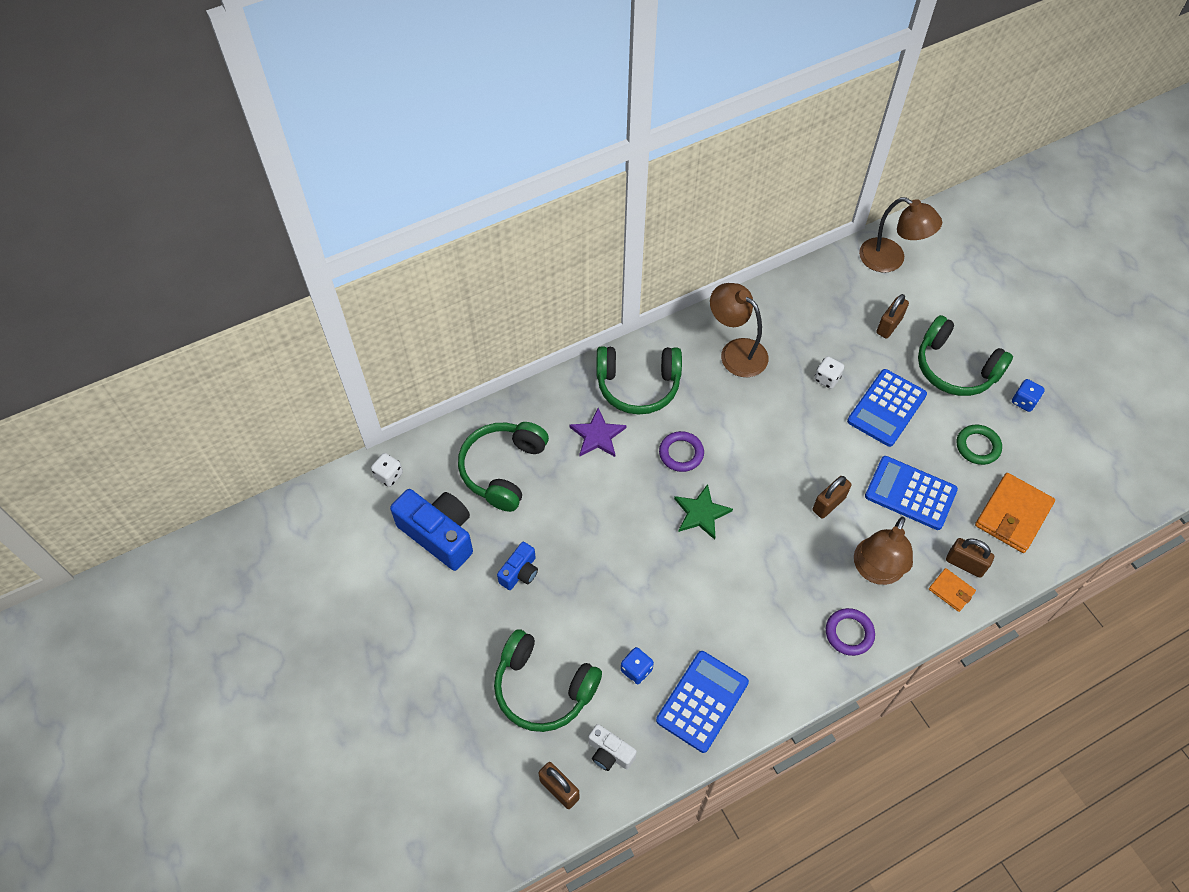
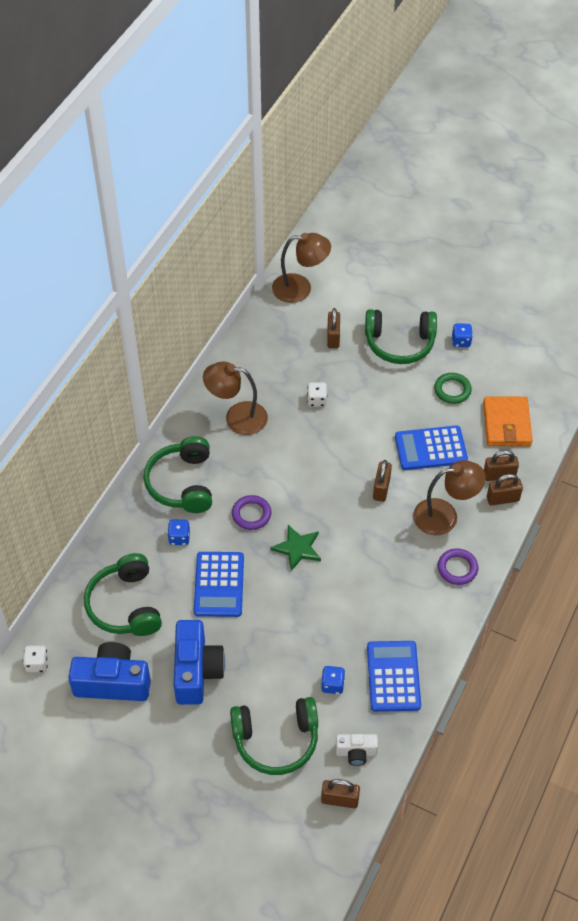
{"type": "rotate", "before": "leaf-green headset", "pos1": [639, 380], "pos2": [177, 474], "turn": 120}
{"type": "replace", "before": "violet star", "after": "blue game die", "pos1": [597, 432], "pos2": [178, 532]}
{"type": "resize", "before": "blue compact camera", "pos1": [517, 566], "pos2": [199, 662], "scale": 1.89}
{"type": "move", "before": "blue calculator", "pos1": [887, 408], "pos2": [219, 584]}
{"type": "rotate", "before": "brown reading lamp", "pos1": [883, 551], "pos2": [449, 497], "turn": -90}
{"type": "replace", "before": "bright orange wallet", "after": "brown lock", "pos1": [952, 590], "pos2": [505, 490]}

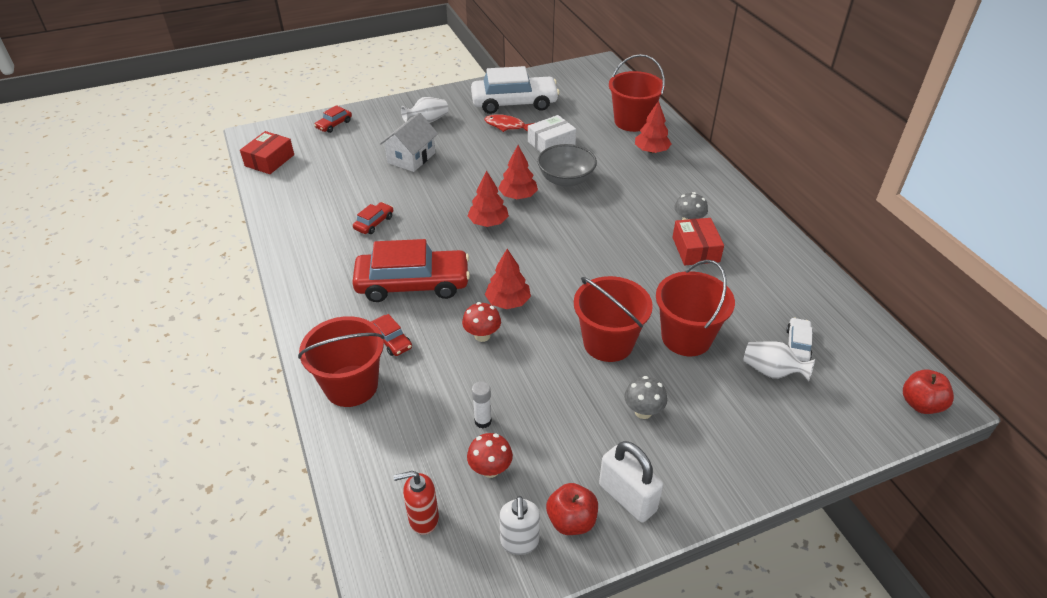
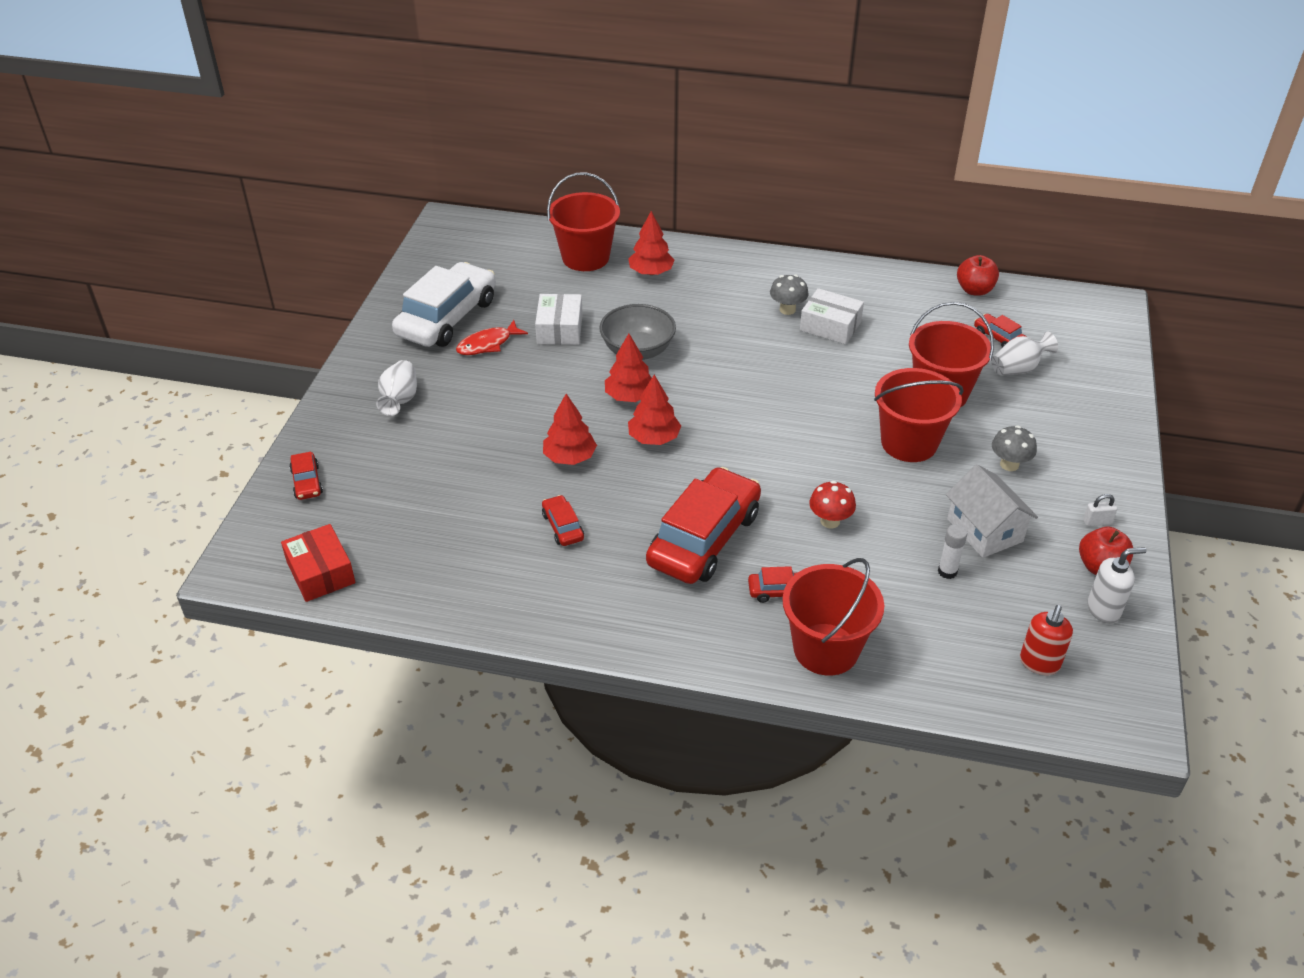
{"type": "move", "before": "red toy tree", "pos1": [508, 279], "pos2": [570, 429]}
{"type": "recolor", "before": "red package", "after": "pure white package", "pos1": [698, 241], "pos2": [832, 316]}
{"type": "move", "before": "pure white cottage", "pos1": [409, 142], "pos2": [992, 511]}
{"type": "move", "before": "red apple", "pos1": [928, 392], "pos2": [978, 275]}
{"type": "recolor", "before": "pure white car", "after": "red car", "pos1": [799, 339], "pos2": [1000, 330]}
{"type": "resize", "before": "pure white lock", "pos1": [631, 482], "pos2": [1100, 510], "scale": 0.45}
{"type": "rotate", "before": "pure white soap pump", "pos1": [519, 525], "pos2": [1116, 585], "turn": -45}
{"type": "delete", "before": "red fungus", "pos1": [490, 455]}

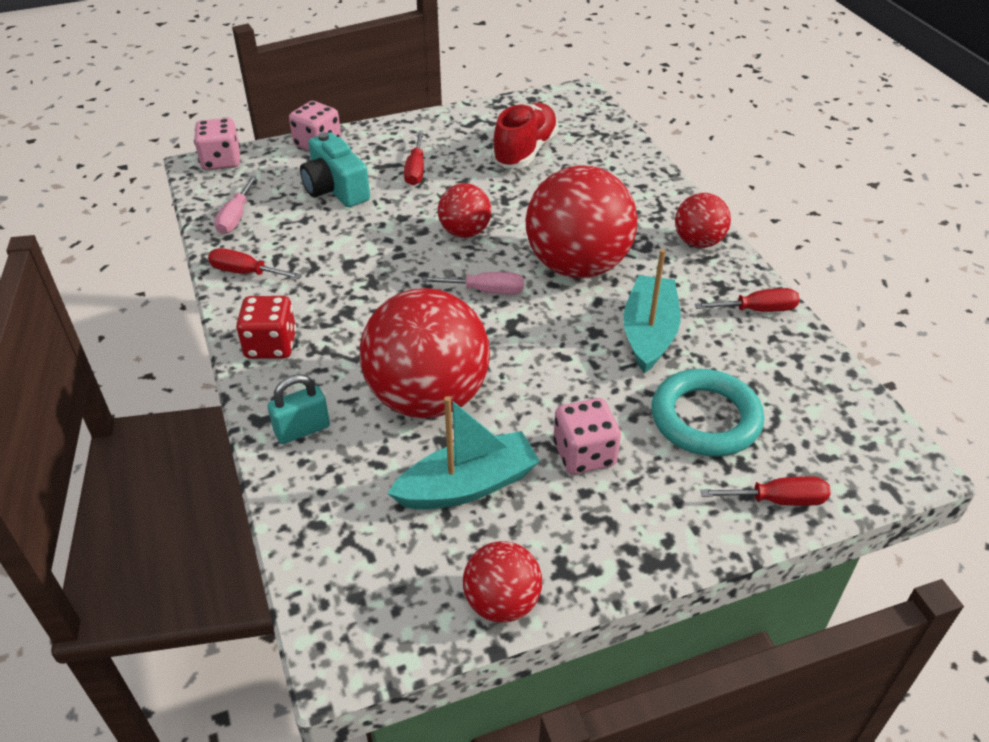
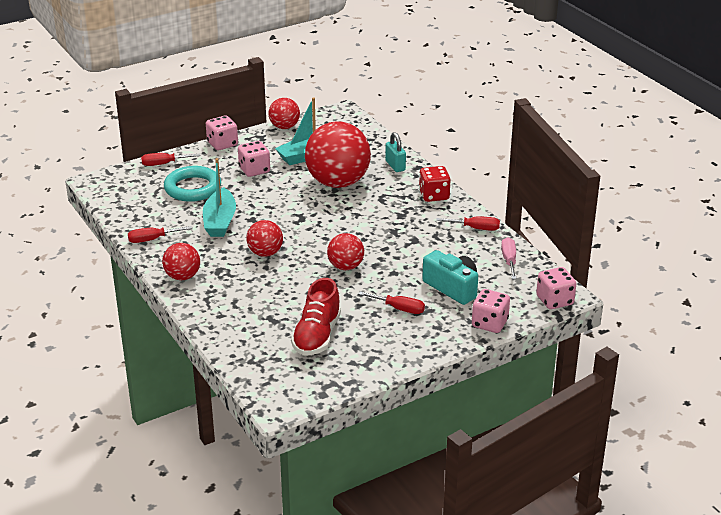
{"type": "insert", "after": "pink game die", "pos2": [222, 132]}
{"type": "resize", "before": "red sphere", "pos1": [581, 221], "pos2": [264, 238], "scale": 0.51}
{"type": "rotate", "before": "red hand screwdriver", "pos1": [414, 159], "pos2": [391, 302], "turn": 120}
{"type": "rotate", "before": "aqua lock", "pos1": [299, 409], "pos2": [395, 152], "turn": -75}
{"type": "delete", "before": "pink hand screwdriver", "pos1": [473, 283]}

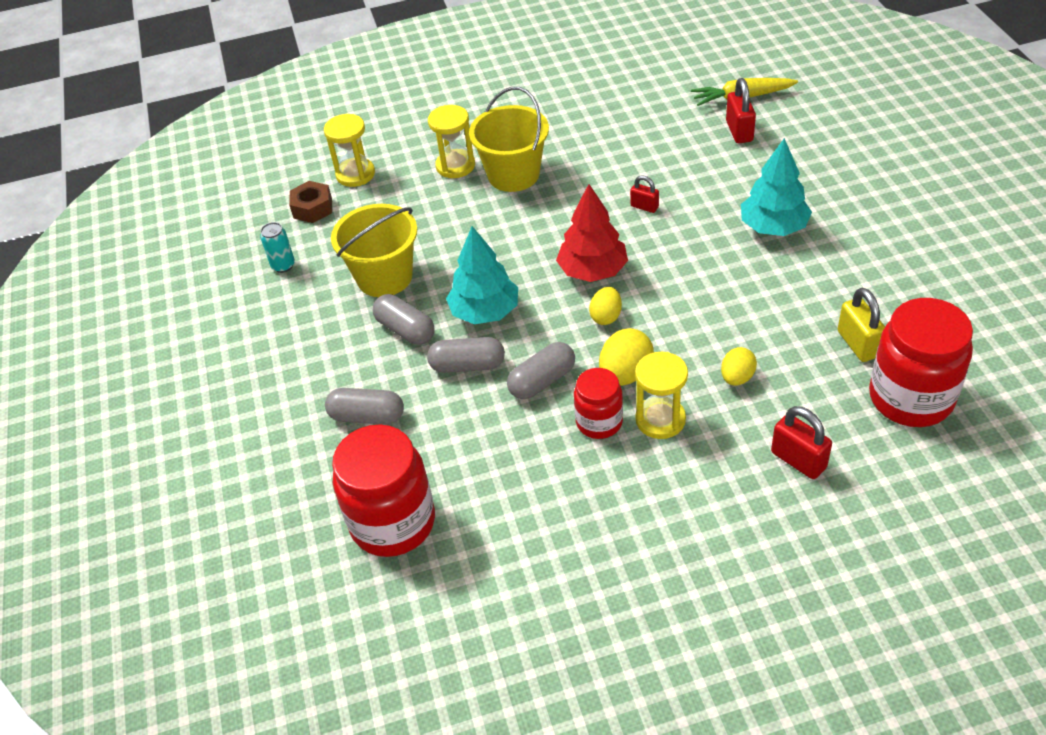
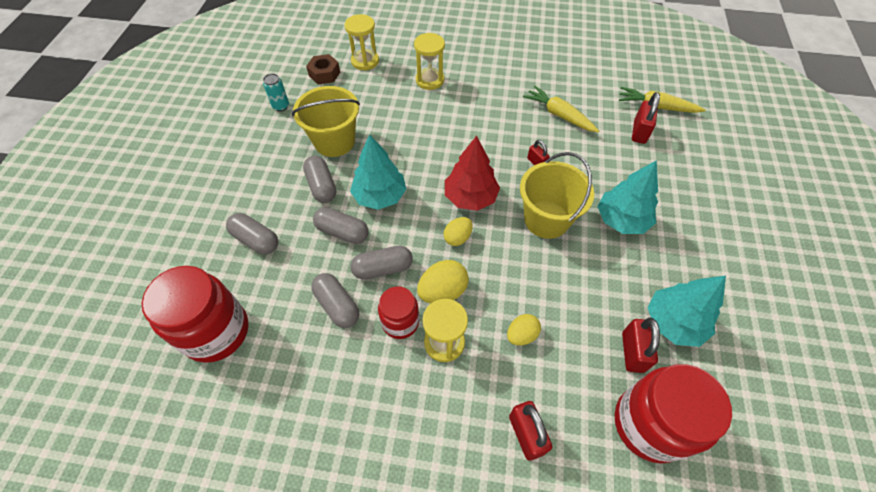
{"type": "insert", "after": "grey pill", "pos2": [335, 300]}
{"type": "move", "before": "yellow bucket", "pos1": [509, 139], "pos2": [557, 195]}
{"type": "insert", "after": "yellow toy carrot", "pos2": [561, 109]}
{"type": "recolor", "before": "yellow lock", "after": "red lock", "pos1": [861, 325], "pos2": [641, 345]}
{"type": "insert", "after": "aqua toy tree", "pos2": [687, 311]}

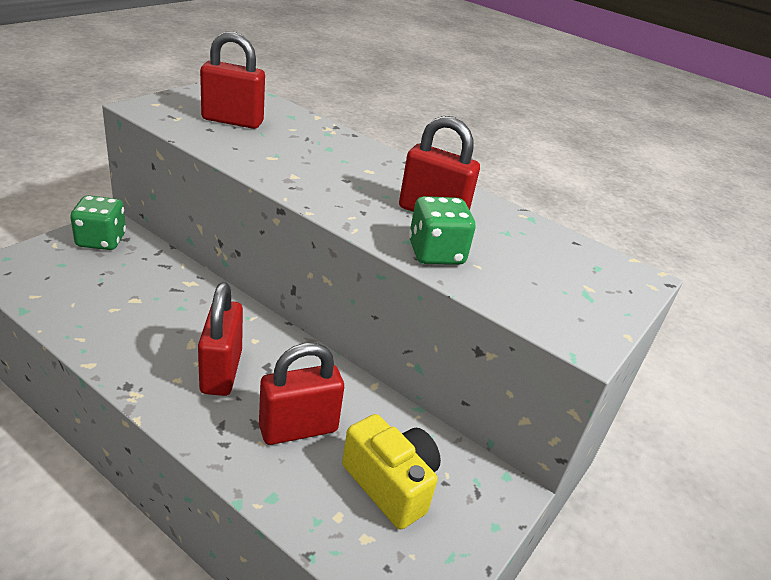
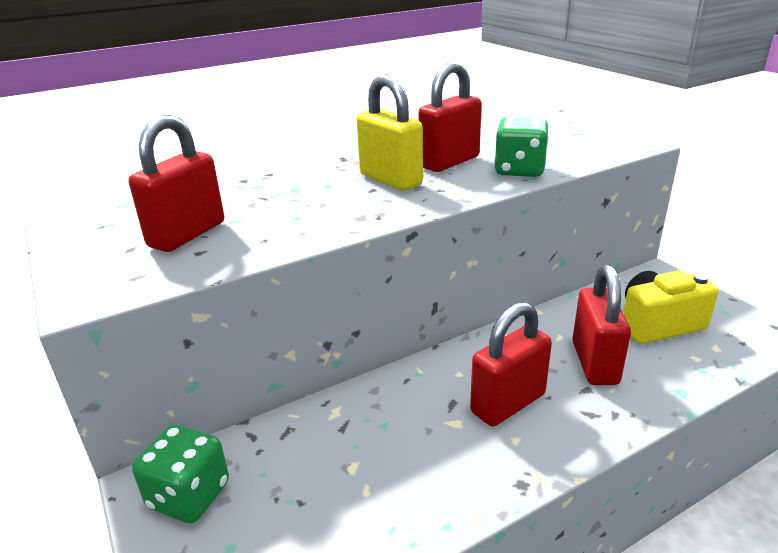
{"type": "insert", "after": "yellow lock", "pos2": [389, 132]}
{"type": "rotate", "before": "red lock", "pos1": [220, 339], "pos2": [511, 364], "turn": -60}

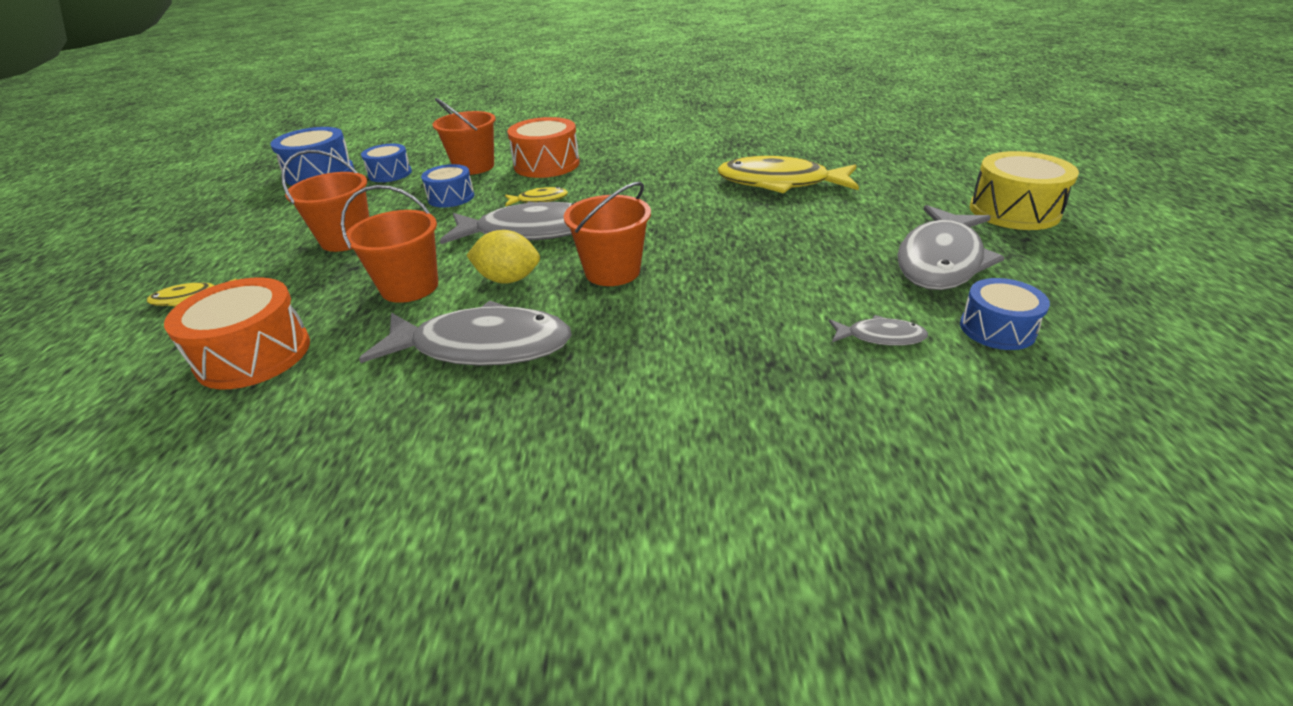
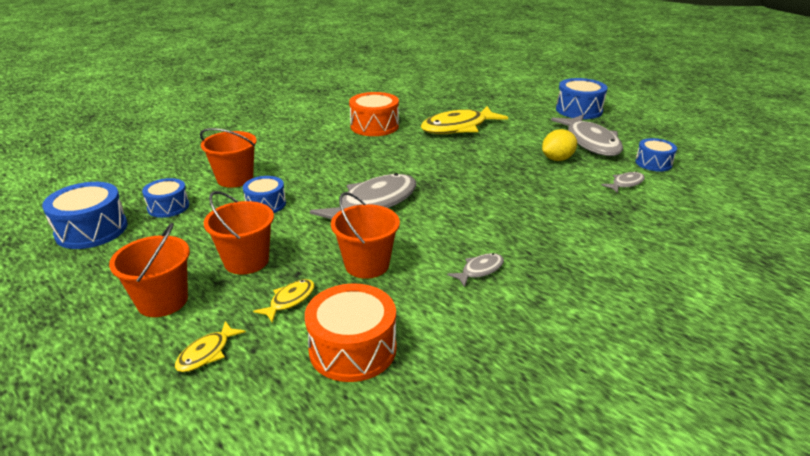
{"type": "move", "before": "bright orange bucket", "pos1": [607, 234], "pos2": [149, 270]}
{"type": "move", "before": "yellow fish", "pos1": [536, 197], "pos2": [284, 301]}
{"type": "move", "before": "bright orange toy drum", "pos1": [543, 147], "pos2": [374, 114]}
{"type": "resize", "before": "grey fish", "pos1": [465, 333], "pos2": [475, 270], "scale": 0.46}
{"type": "move", "before": "yellow toy lemon", "pos1": [503, 257], "pos2": [559, 145]}
{"type": "recolor", "before": "yellow toy drum", "after": "blue toy drum", "pos1": [1024, 190], "pos2": [581, 98]}

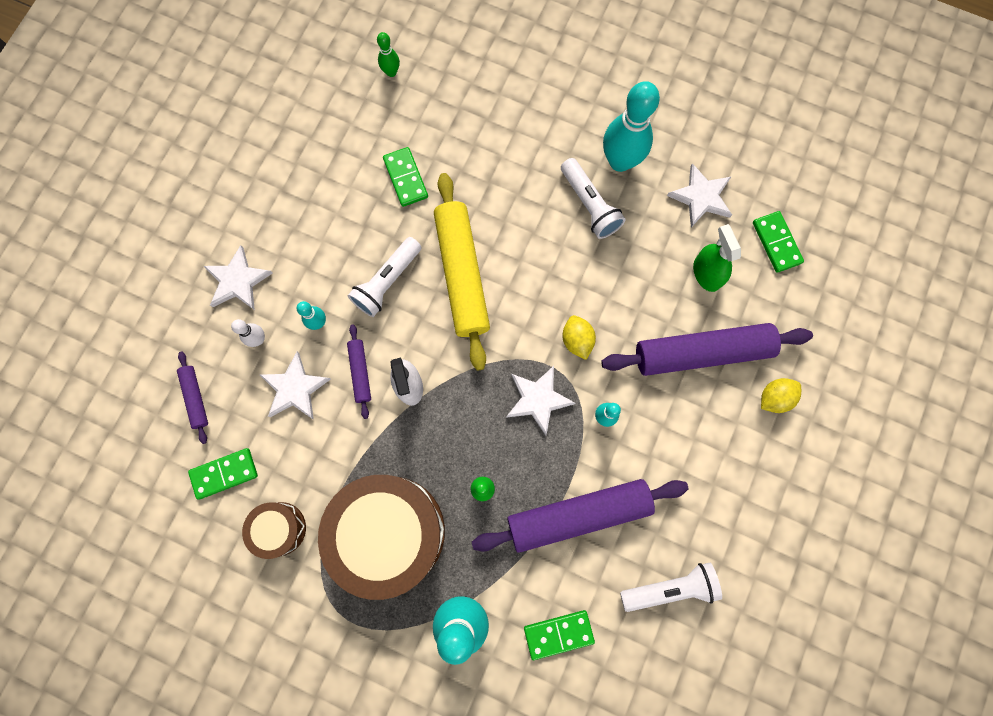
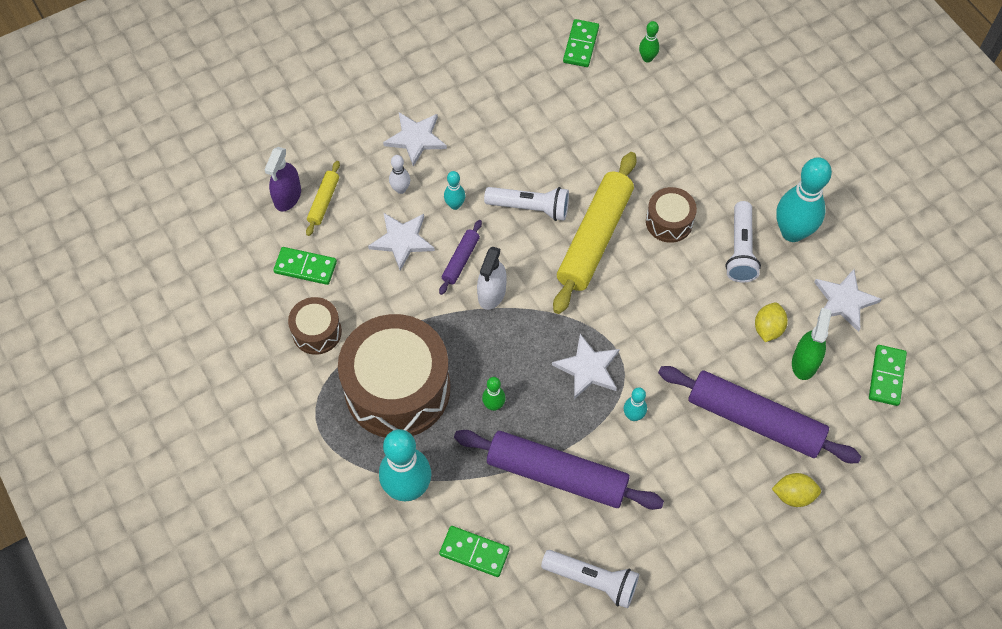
{"type": "insert", "after": "violet sprayer", "pos2": [282, 179]}
{"type": "recolor", "before": "violet rolling pin", "after": "yellow rolling pin", "pos1": [192, 397], "pos2": [323, 198]}
{"type": "rotate", "before": "pure white pocket torch", "pos1": [385, 277], "pos2": [526, 204], "turn": -150}
{"type": "move", "before": "leaf-green domino", "pos1": [405, 177], "pos2": [581, 43]}
{"type": "insert", "after": "brown toy drum", "pos2": [671, 215]}
{"type": "move", "before": "yellow toy lemon", "pos1": [579, 337], "pos2": [771, 322]}

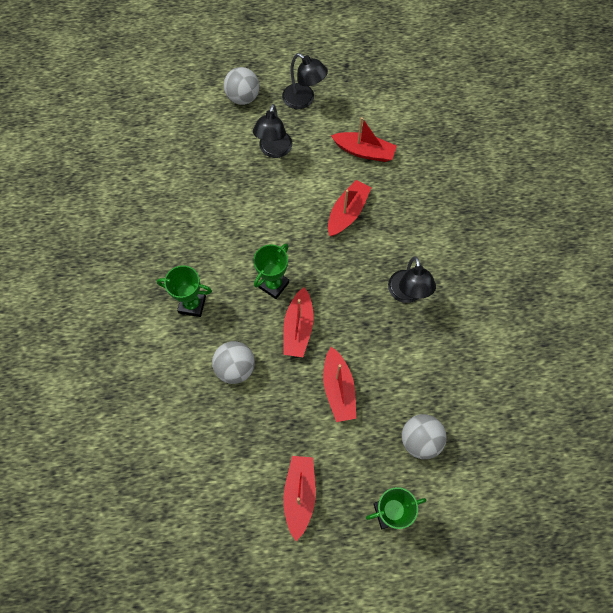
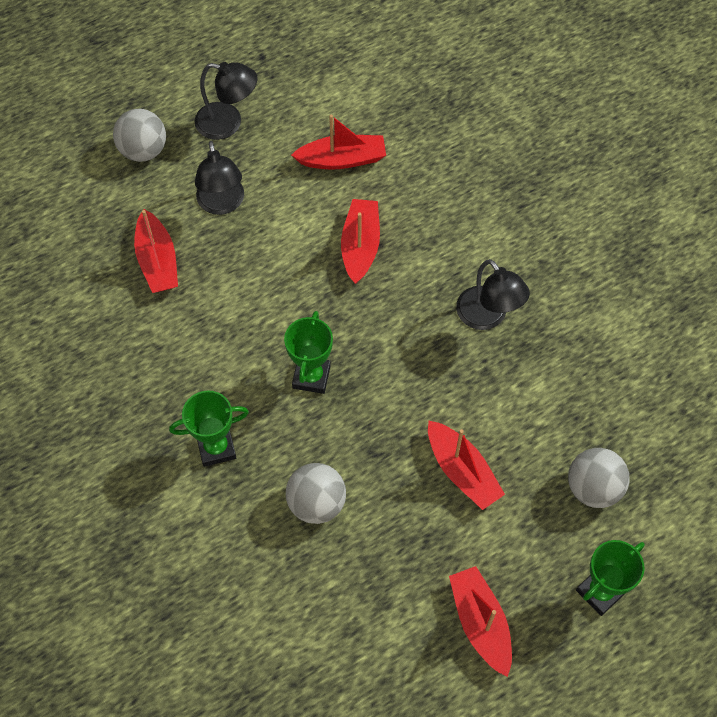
{"type": "move", "before": "red toy boat", "pos1": [298, 322], "pos2": [156, 251]}

